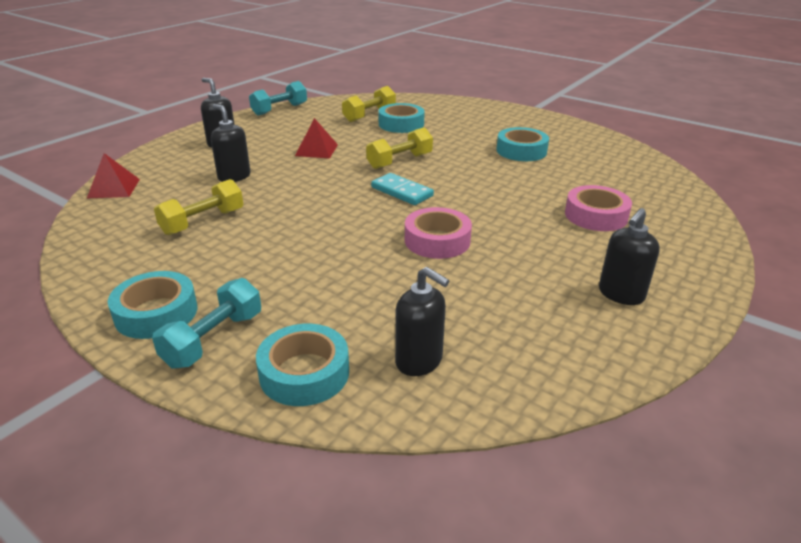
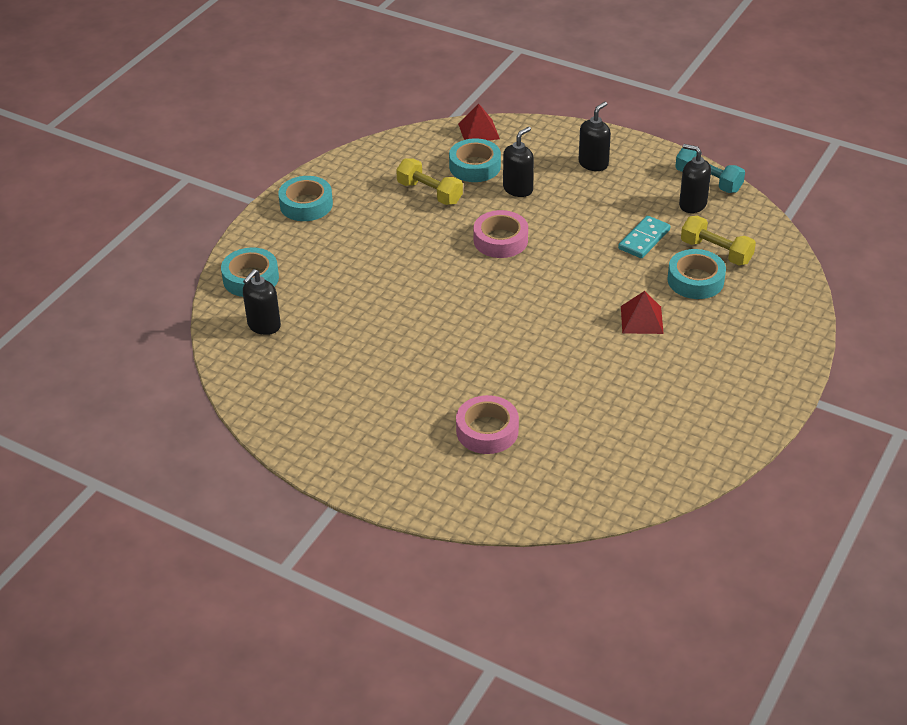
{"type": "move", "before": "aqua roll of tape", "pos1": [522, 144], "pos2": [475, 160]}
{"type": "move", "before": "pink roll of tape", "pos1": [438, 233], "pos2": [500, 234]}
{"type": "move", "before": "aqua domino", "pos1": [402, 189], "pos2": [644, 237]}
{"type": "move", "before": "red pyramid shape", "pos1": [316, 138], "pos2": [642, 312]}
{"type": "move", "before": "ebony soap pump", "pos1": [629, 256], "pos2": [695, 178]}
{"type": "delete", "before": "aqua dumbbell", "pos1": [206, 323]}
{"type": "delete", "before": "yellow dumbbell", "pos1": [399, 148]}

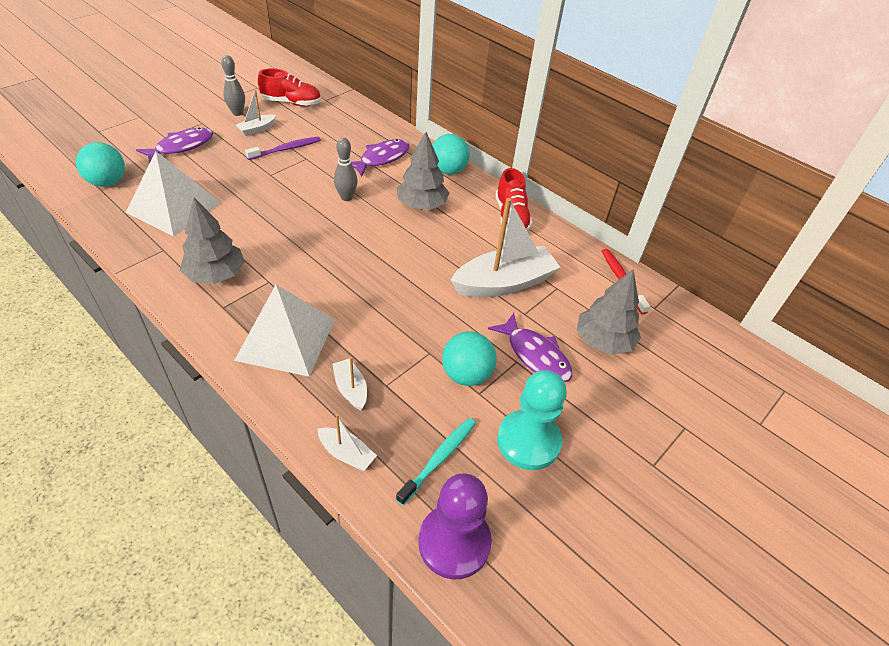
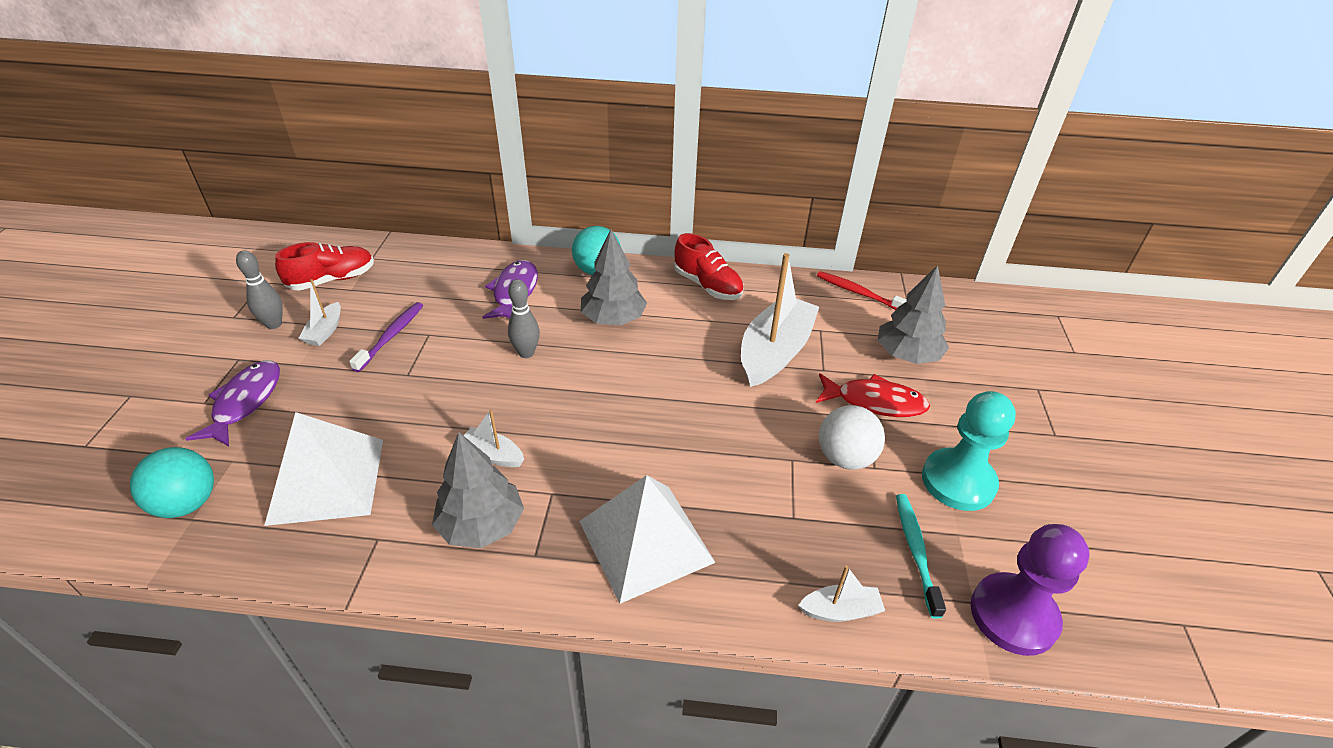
{"type": "move", "before": "pure white toy boat", "pos1": [349, 384], "pos2": [493, 438]}
{"type": "recolor", "before": "violet fish", "after": "red fish", "pos1": [530, 347], "pos2": [873, 395]}
{"type": "recolor", "before": "aqua sphere", "after": "pure white sphere", "pos1": [469, 358], "pos2": [852, 437]}

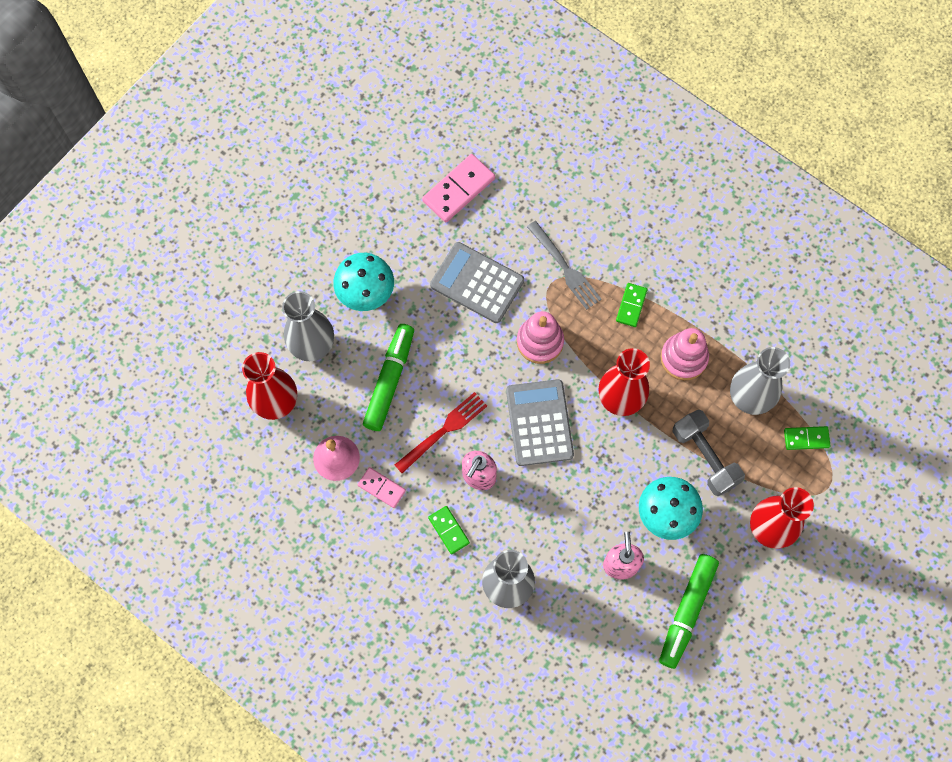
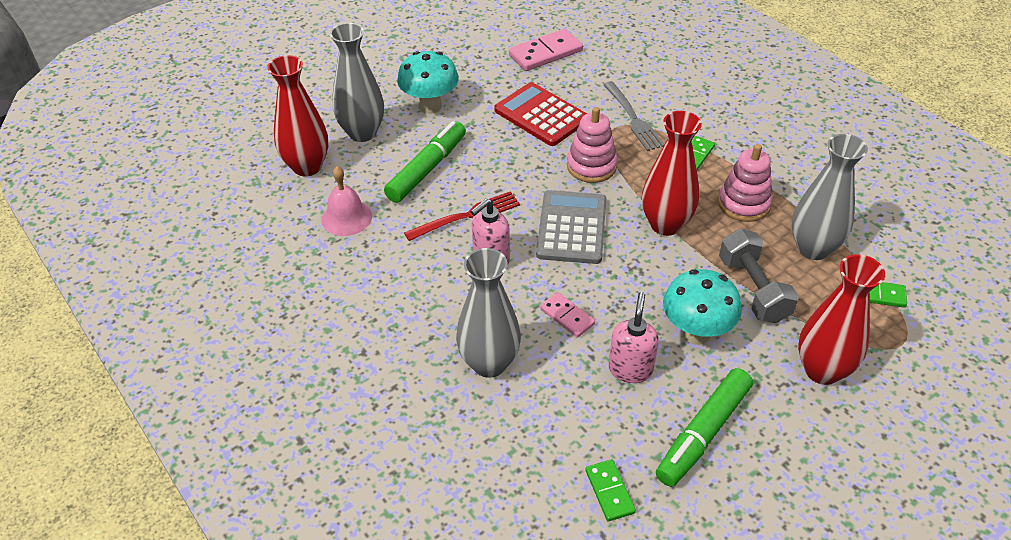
{"type": "recolor", "before": "grey calculator", "after": "red calculator", "pos1": [477, 282], "pos2": [540, 114]}
{"type": "move", "before": "pink domino", "pos1": [382, 487], "pos2": [567, 315]}
{"type": "move", "before": "leaf-green domino", "pos1": [449, 530], "pos2": [610, 490]}

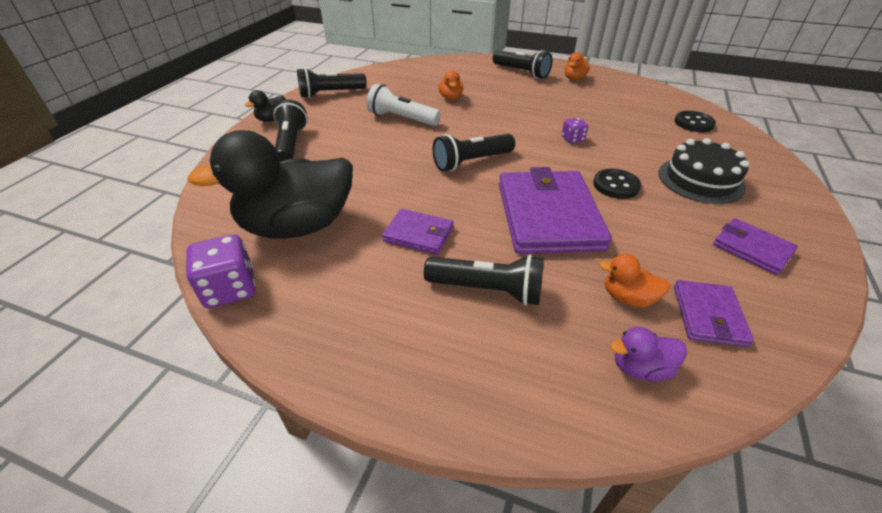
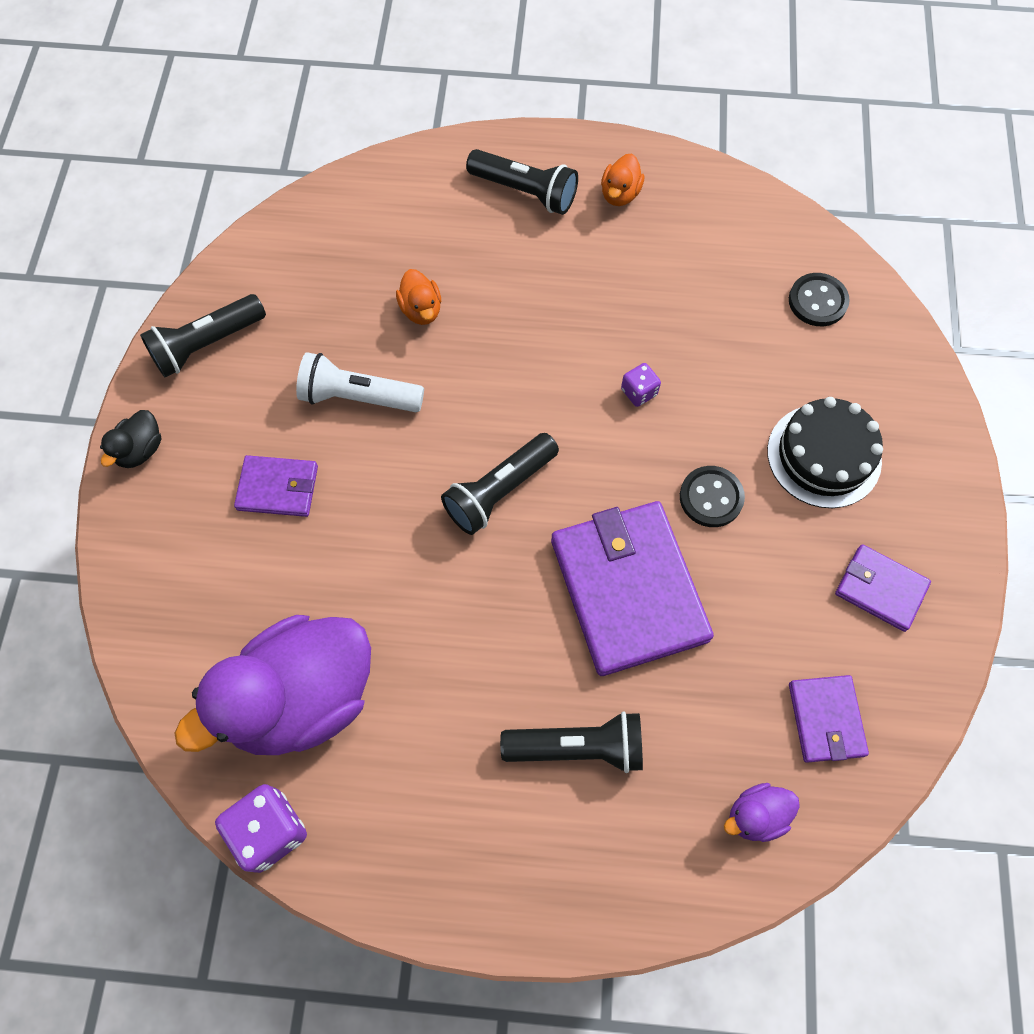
{"type": "recolor", "before": "ebony toy duck", "after": "violet toy duck", "pos1": [270, 184], "pos2": [273, 685]}
{"type": "move", "before": "violet wallet", "pos1": [417, 232], "pos2": [276, 486]}
{"type": "delete", "before": "ebony pocket torch", "pos1": [290, 130]}
{"type": "delete", "before": "bright orange toy duck", "pos1": [635, 280]}

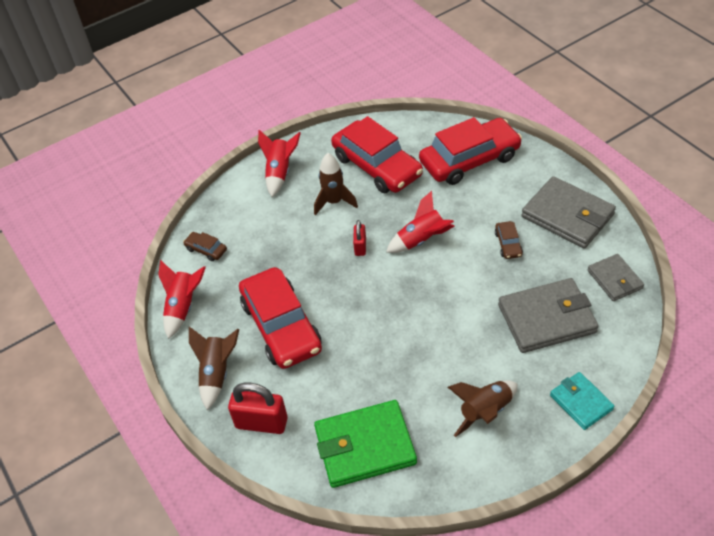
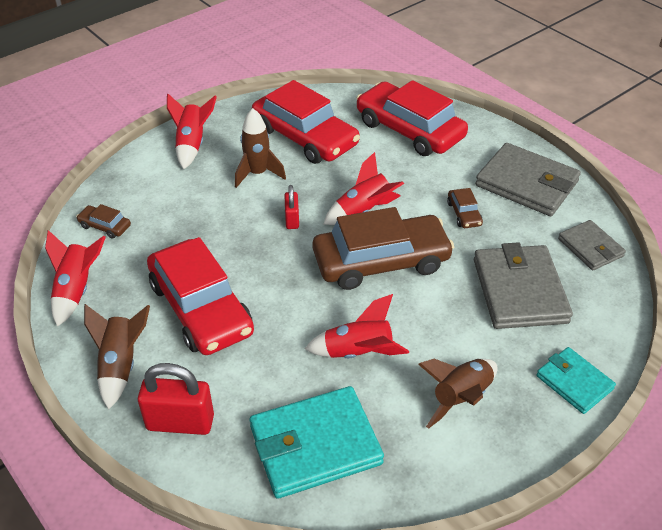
{"type": "recolor", "before": "leaf-green wallet", "after": "aqua wallet", "pos1": [365, 444], "pos2": [317, 442]}
{"type": "insert", "after": "red spaceship", "pos2": [357, 326]}
{"type": "insert", "after": "brown car", "pos2": [383, 248]}
{"type": "rotate", "before": "red car", "pos1": [470, 151], "pos2": [412, 118], "turn": -105}
{"type": "rotate", "before": "grey wallet", "pos1": [548, 315], "pos2": [523, 285], "turn": -75}

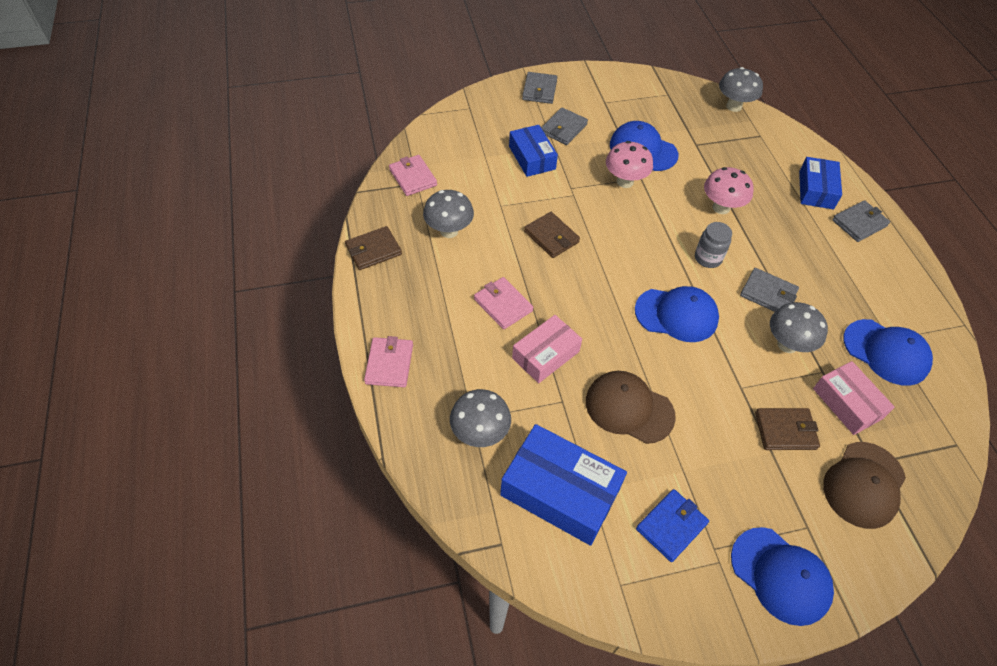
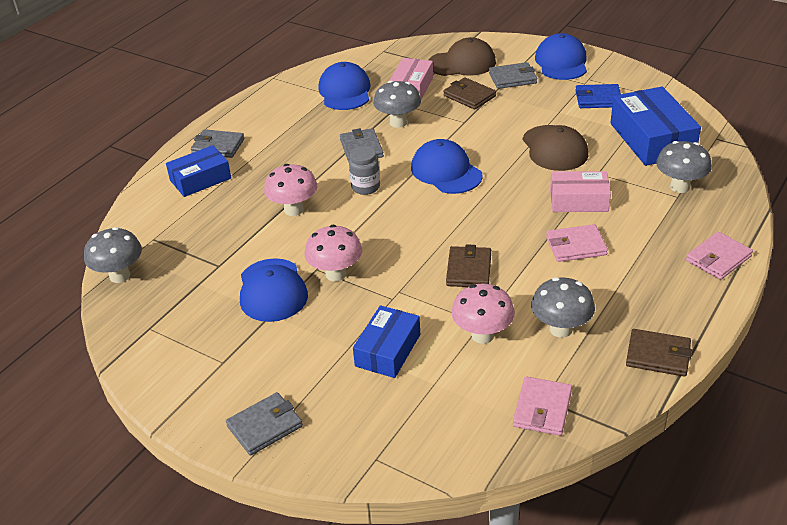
{"type": "insert", "after": "pink fungus", "pos2": [483, 313]}
{"type": "move", "before": "grey wallet", "pos1": [564, 126], "pos2": [513, 75]}
{"type": "rotate", "before": "pink wallet", "pos1": [503, 303], "pos2": [577, 243], "turn": 75}

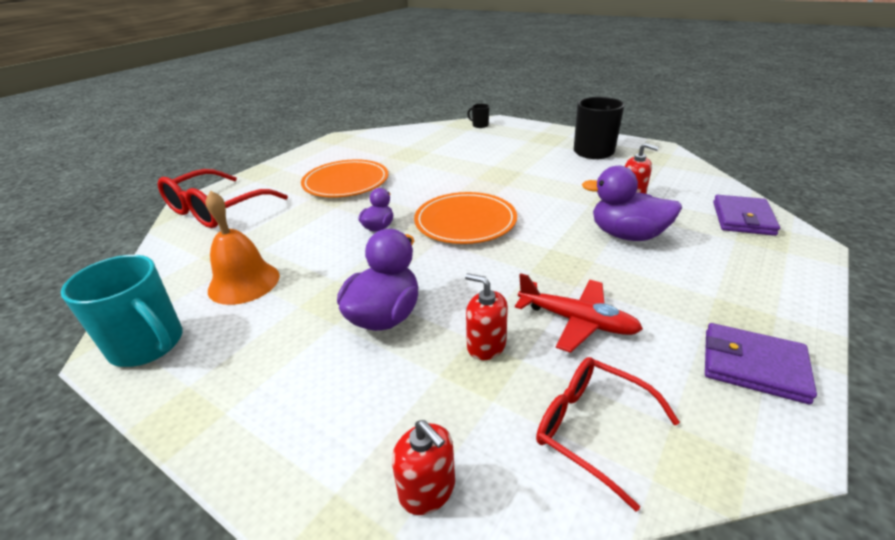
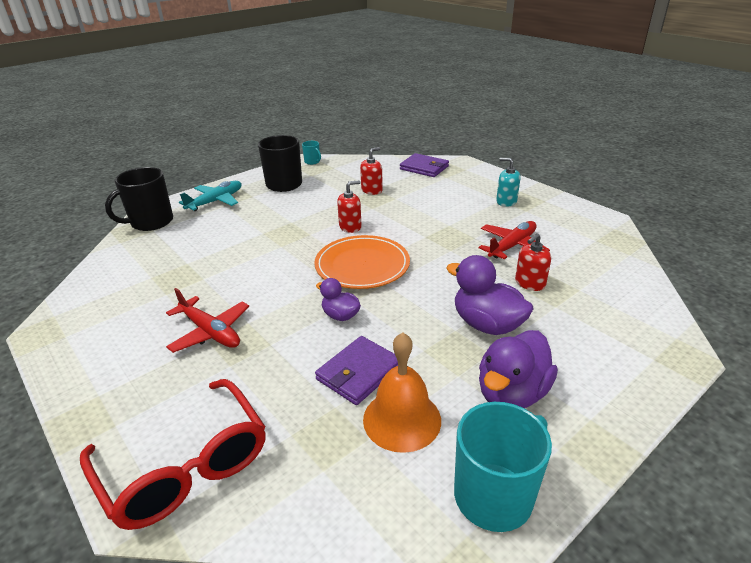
{"type": "resize", "before": "ebony coffee mug", "pos1": [478, 116], "pos2": [139, 199], "scale": 2.14}
{"type": "replace", "before": "bright orange flat dish", "after": "red aeroplane", "pos1": [345, 178], "pos2": [207, 320]}
{"type": "insert", "after": "aqua aeroplane", "pos2": [210, 196]}
{"type": "insert", "after": "aqua coffee mug", "pos2": [311, 153]}
{"type": "move", "before": "violet wallet", "pos1": [761, 363], "pos2": [356, 370]}
{"type": "move", "before": "red soap pump", "pos1": [423, 467], "pos2": [349, 207]}
{"type": "move", "before": "violet toy duck", "pos1": [632, 203], "pos2": [518, 369]}
{"type": "insert", "after": "aqua soap pump", "pos2": [508, 182]}
{"type": "delete", "before": "red glasses", "pos1": [608, 434]}

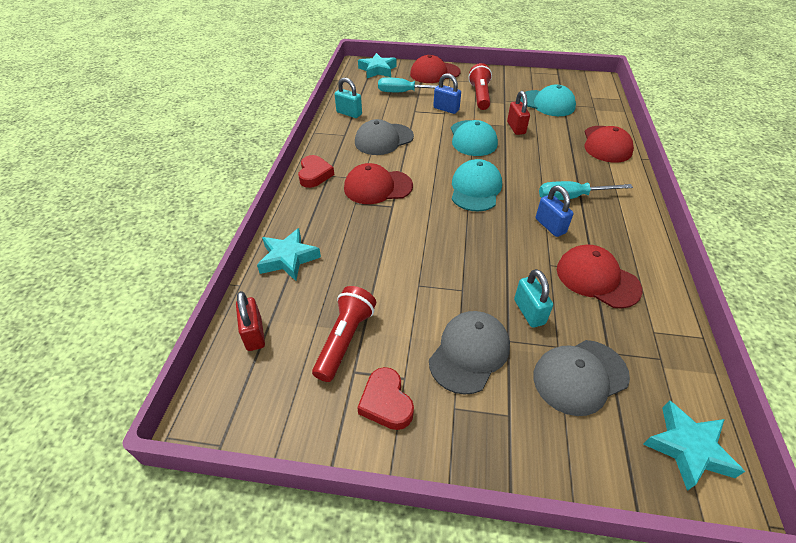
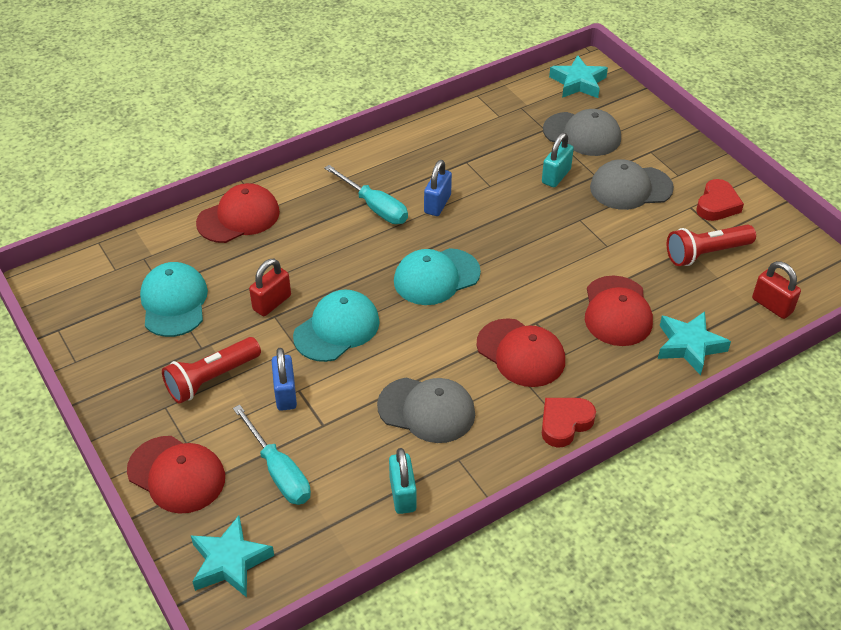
{"type": "move", "before": "red peaked cap", "pos1": [600, 276], "pos2": [619, 310]}
{"type": "rotate", "before": "red lock", "pos1": [250, 321], "pos2": [776, 290], "turn": -75}

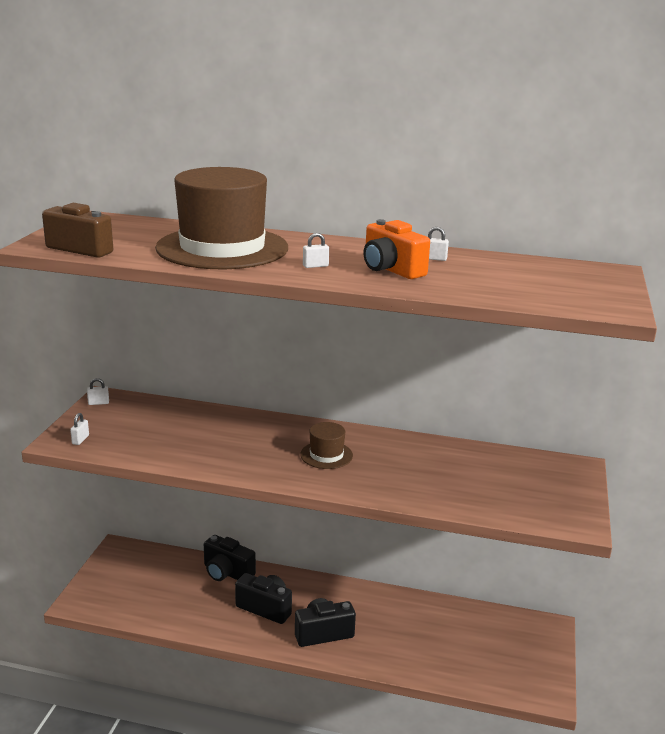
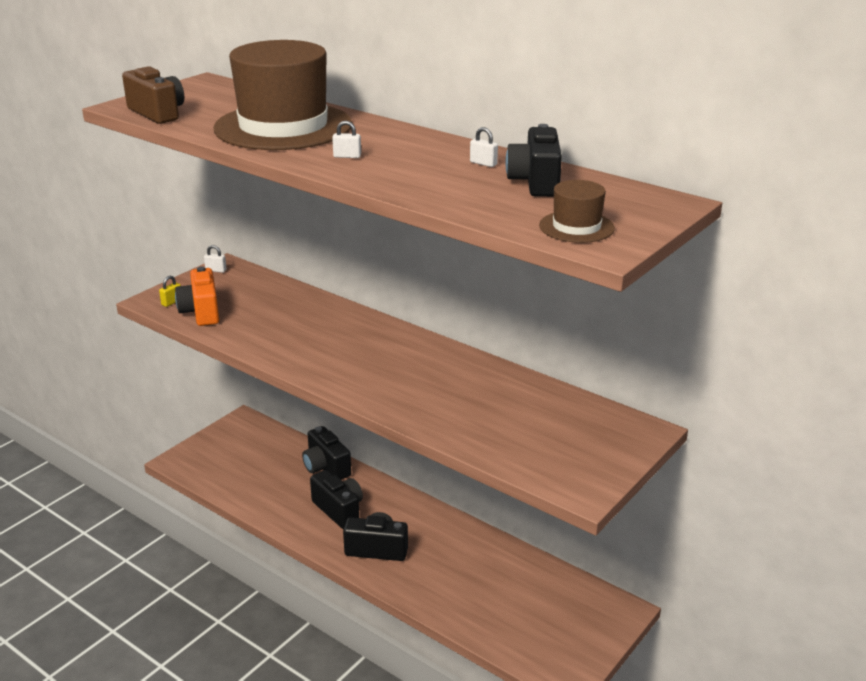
{"type": "recolor", "before": "pure white lock", "after": "yellow lock", "pos1": [79, 429], "pos2": [170, 291]}
{"type": "move", "before": "bright orange compact camera", "pos1": [397, 249], "pos2": [197, 296]}
{"type": "insert", "after": "ebony compact camera", "pos2": [534, 160]}
{"type": "move", "before": "brown tall hat", "pos1": [326, 445], "pos2": [577, 211]}

